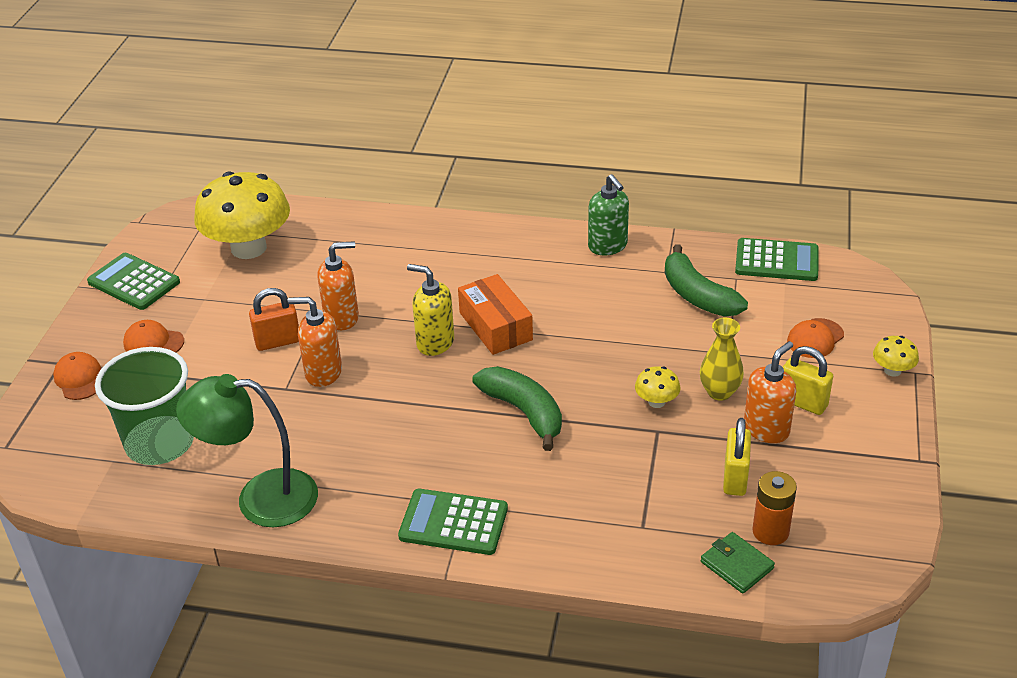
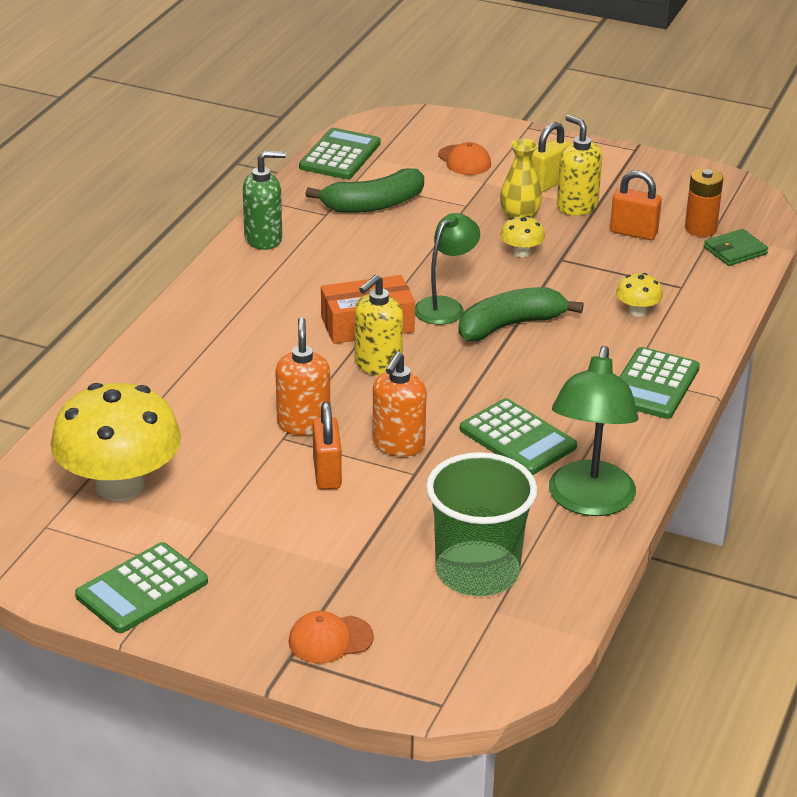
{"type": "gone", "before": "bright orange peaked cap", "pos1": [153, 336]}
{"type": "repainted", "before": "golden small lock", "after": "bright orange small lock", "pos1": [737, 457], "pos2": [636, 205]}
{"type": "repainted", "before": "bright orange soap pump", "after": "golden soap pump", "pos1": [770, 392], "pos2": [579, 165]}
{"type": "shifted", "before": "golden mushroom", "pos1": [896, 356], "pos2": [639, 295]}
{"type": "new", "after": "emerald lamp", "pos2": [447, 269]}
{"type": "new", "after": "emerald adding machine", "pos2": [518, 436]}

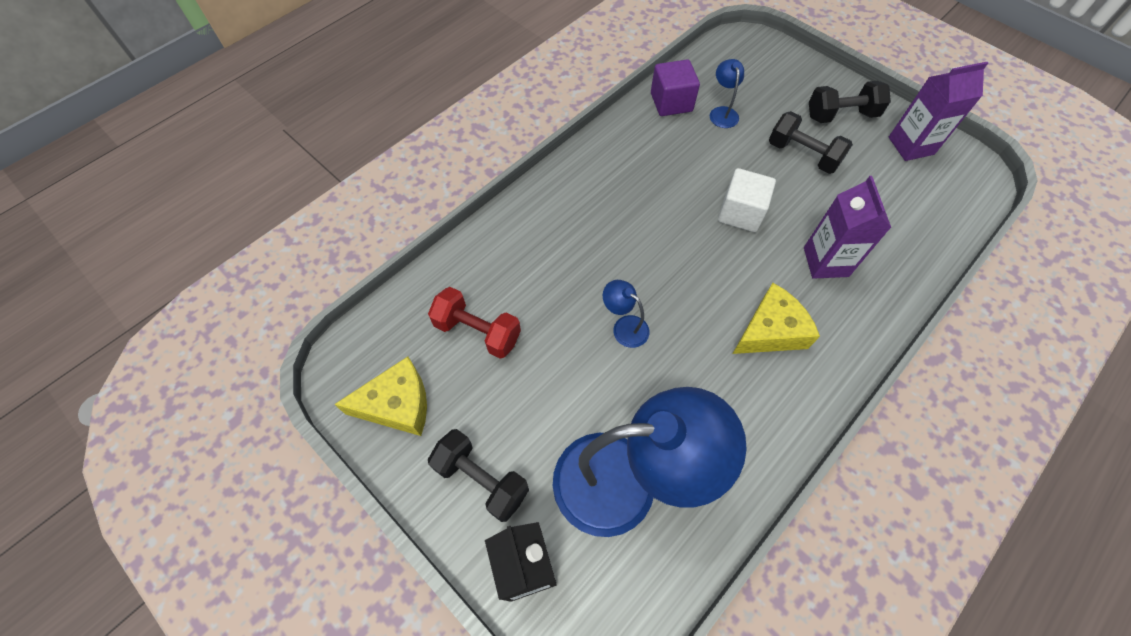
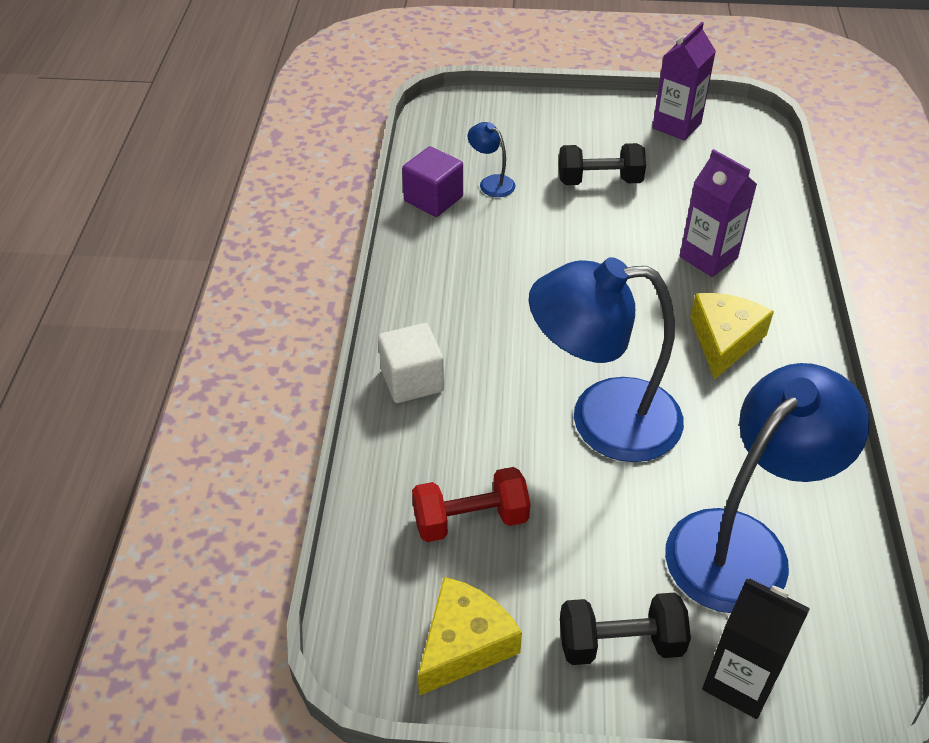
{"type": "scaled", "before": "royal blue lamp", "pos1": [626, 314], "pos2": [606, 359], "scale": 2.49}
{"type": "shifted", "before": "white solid cube", "pos1": [747, 200], "pos2": [411, 363]}
{"type": "gone", "before": "jet-black hand weight", "pos1": [850, 102]}

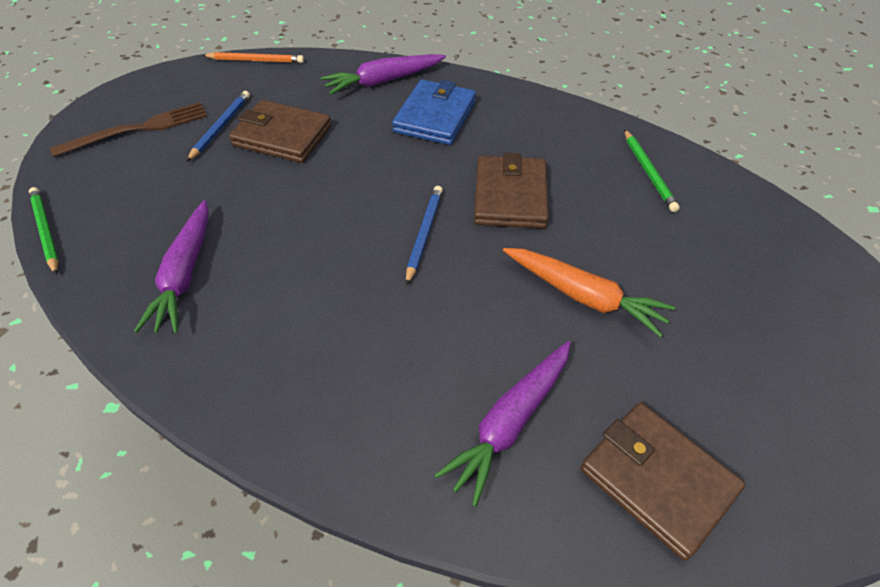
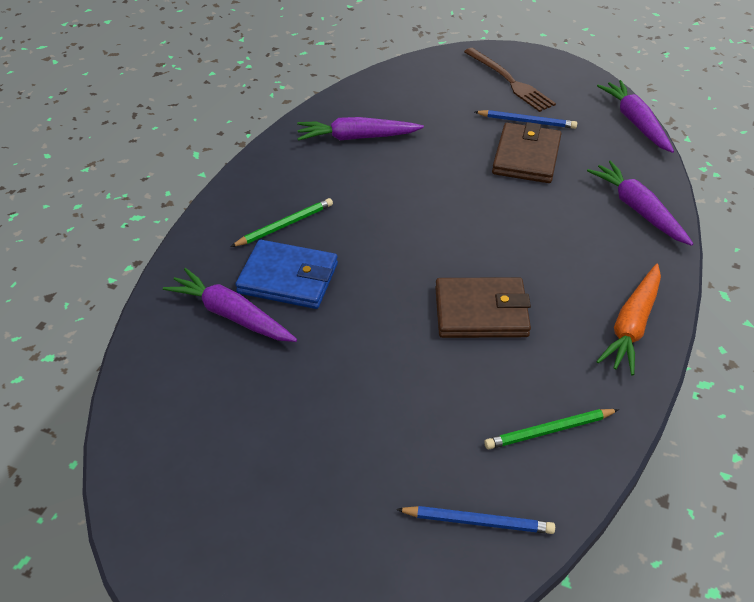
{"type": "shifted", "before": "emerald pencil", "pos1": [44, 231], "pos2": [282, 222]}
{"type": "swapped", "before": "bright orange pencil", "after": "royal purple carrot", "pos1": [253, 57], "pos2": [635, 116]}
{"type": "shifted", "before": "royal blue wallet", "pos1": [434, 112], "pos2": [286, 274]}
{"type": "shifted", "before": "royal blue pencil", "pos1": [424, 236], "pos2": [475, 520]}
{"type": "shifted", "before": "bright orange carrot", "pos1": [589, 292], "pos2": [628, 320]}
{"type": "gone", "before": "russet wallet", "pos1": [663, 481]}

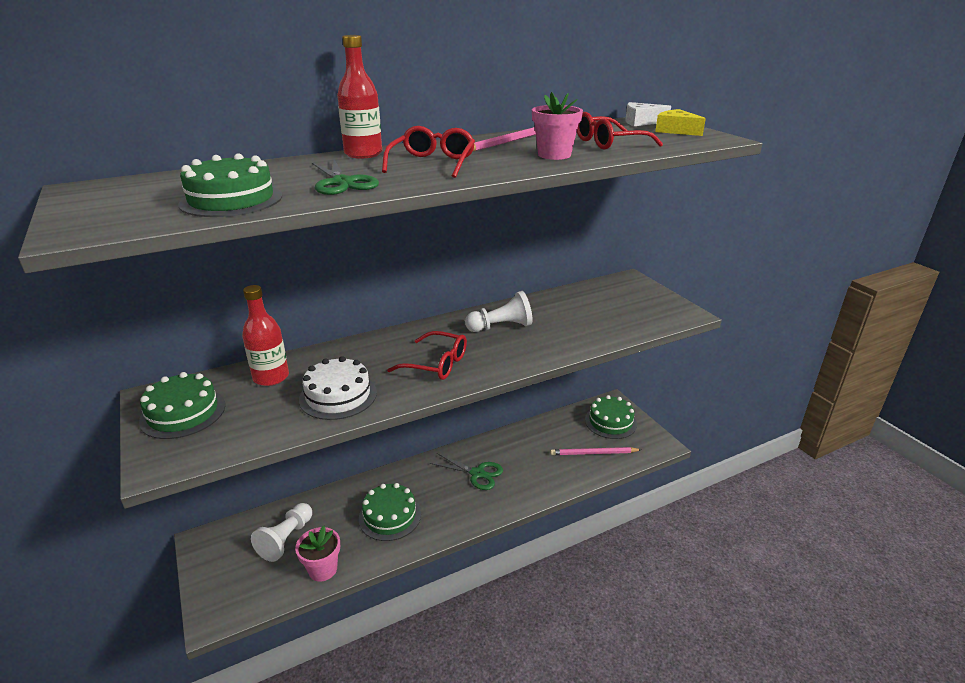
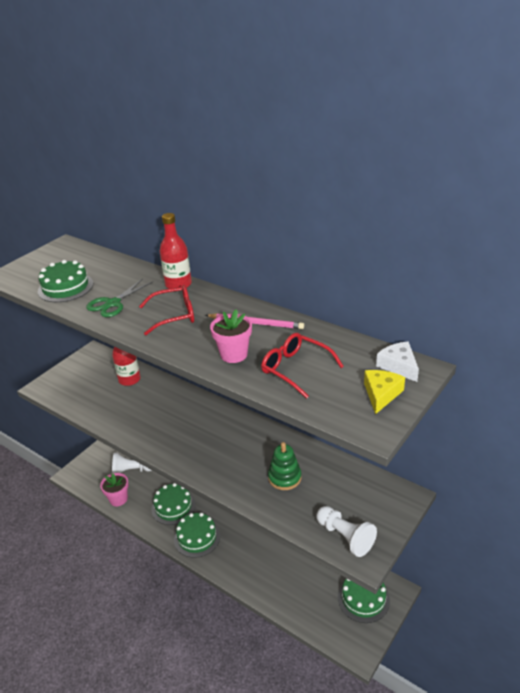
{"type": "shifted", "before": "emerald layer cake", "pos1": [182, 405], "pos2": [197, 535]}
{"type": "gone", "before": "white layer cake", "pos1": [338, 388]}
{"type": "gone", "before": "red spectacles", "pos1": [427, 355]}
{"type": "gone", "before": "emerald shears", "pos1": [466, 471]}
{"type": "shifted", "before": "white chess pawn", "pos1": [499, 311], "pos2": [346, 531]}
{"type": "gone", "before": "rose-pink pencil", "pos1": [595, 451]}
{"type": "new", "after": "emerald stacking toy", "pos2": [285, 466]}

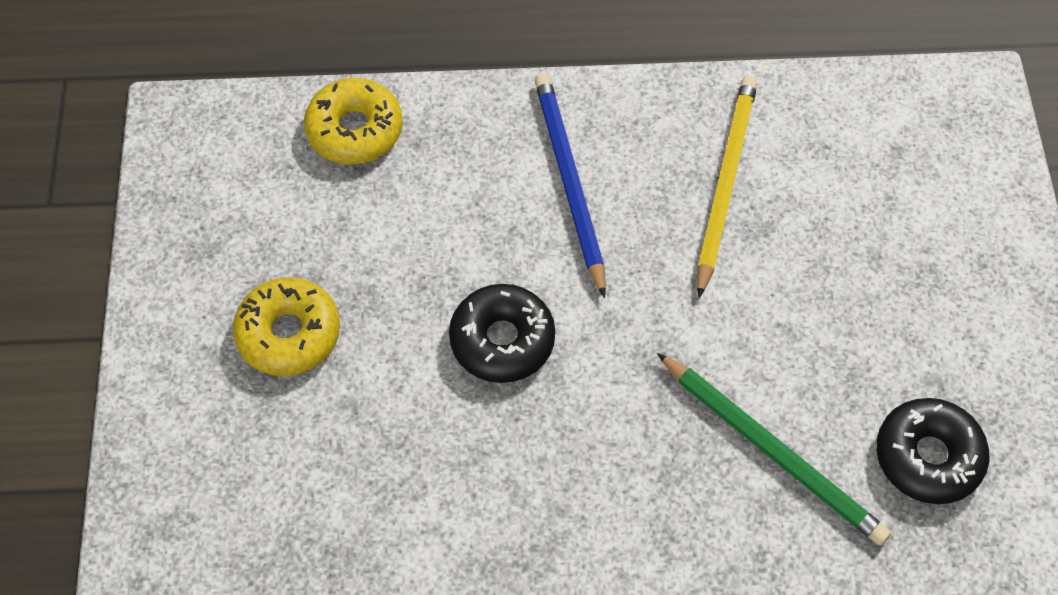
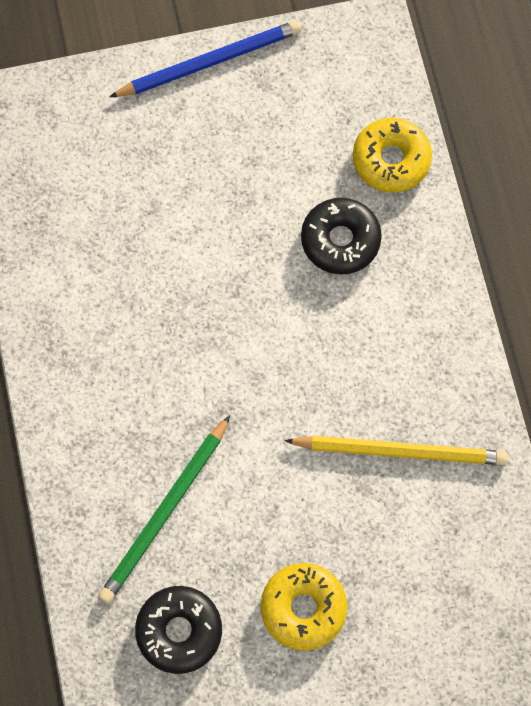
{"type": "shifted", "before": "golden glazed donut", "pos1": [286, 326], "pos2": [304, 607]}
{"type": "shifted", "before": "jet-black glazed donut", "pos1": [502, 333], "pos2": [341, 236]}
{"type": "shifted", "before": "royal blue pencil", "pos1": [570, 186], "pos2": [205, 58]}

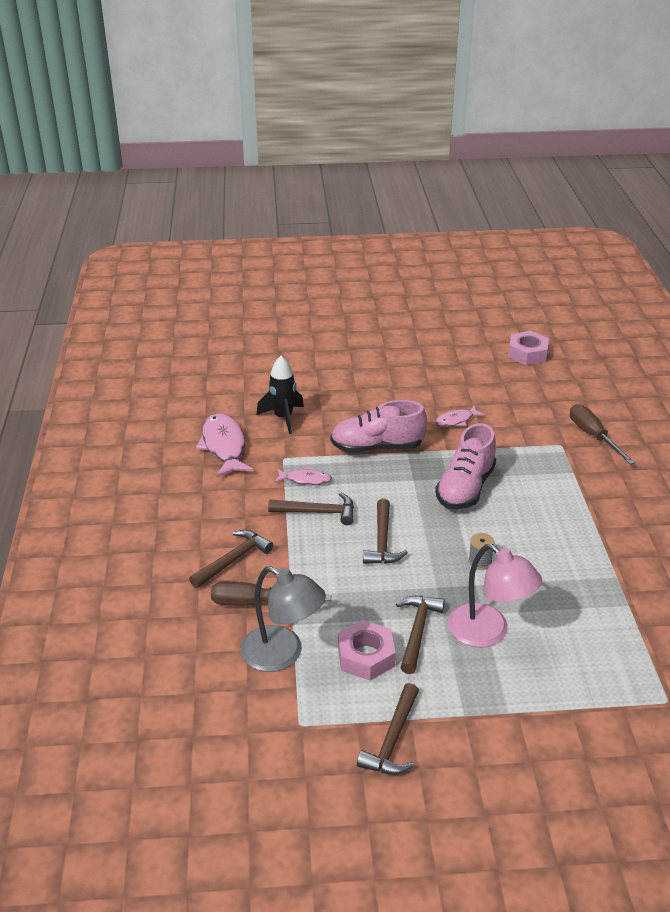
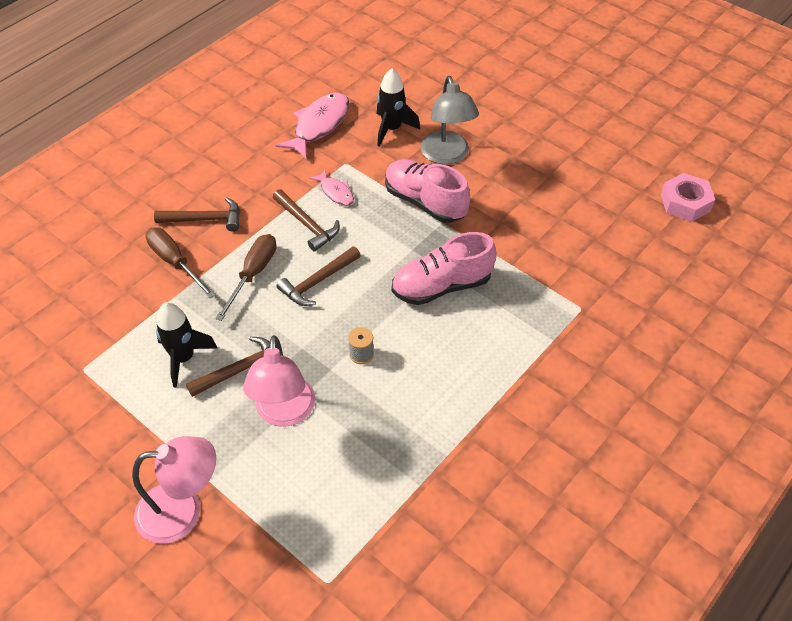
{"type": "shifted", "before": "gray lamp", "pos1": [283, 619], "pos2": [450, 120]}
{"type": "swapped", "before": "rose-pink hexagon nut", "after": "jet-black spaceship", "pos1": [367, 650], "pos2": [186, 345]}
{"type": "gone", "before": "russet claw hammer", "pos1": [388, 729]}
{"type": "gone", "before": "rose-pink fish", "pos1": [460, 416]}
{"type": "shifted", "before": "russet hand screwdriver", "pos1": [602, 434], "pos2": [245, 277]}
{"type": "new", "after": "rose-pink lamp", "pos2": [174, 490]}

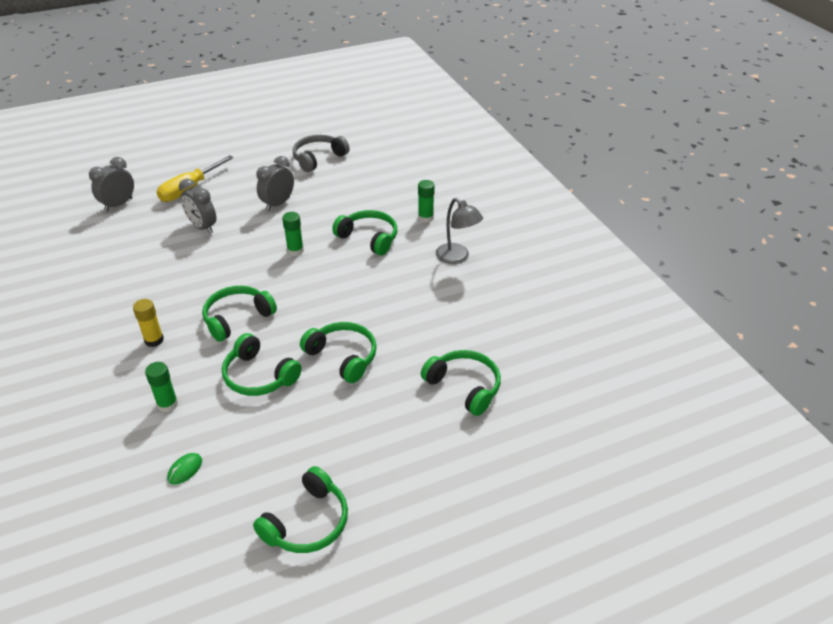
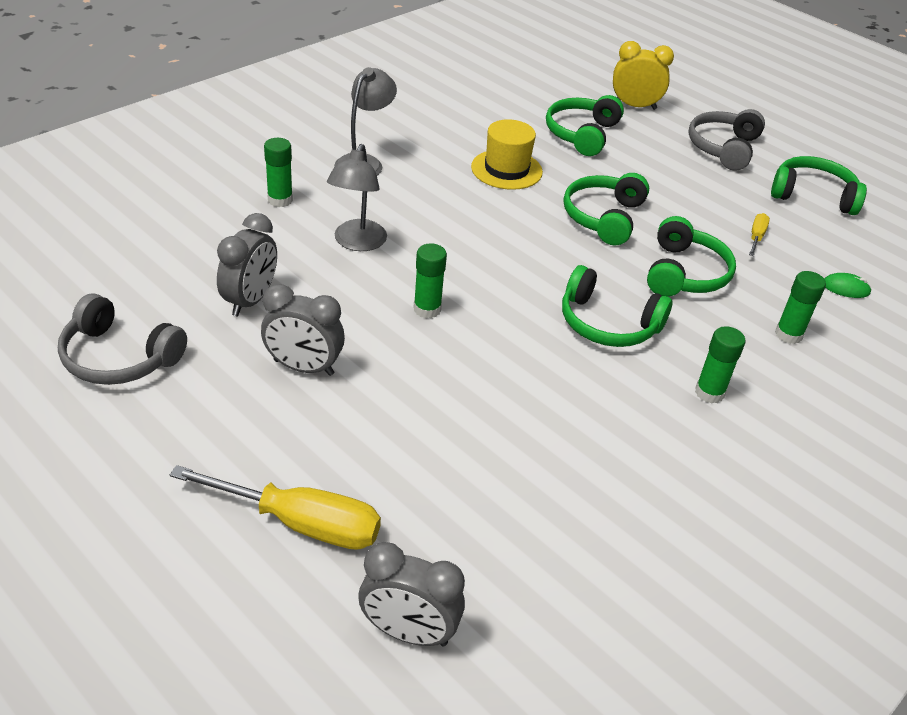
{"type": "repainted", "before": "golden stick of glue", "after": "emerald stick of glue", "pos1": [148, 323], "pos2": [720, 364]}
{"type": "shifted", "before": "gray alarm clock", "pos1": [197, 206], "pos2": [247, 264]}
{"type": "swapped", "before": "emerald headphones", "after": "gray lamp", "pos1": [364, 232], "pos2": [357, 197]}
{"type": "new", "after": "golden tall hat", "pos2": [507, 154]}
{"type": "new", "after": "golden alarm clock", "pos2": [643, 75]}
{"type": "new", "after": "gray headphones", "pos2": [726, 140]}
{"type": "new", "after": "golden hand screwdriver", "pos2": [759, 234]}

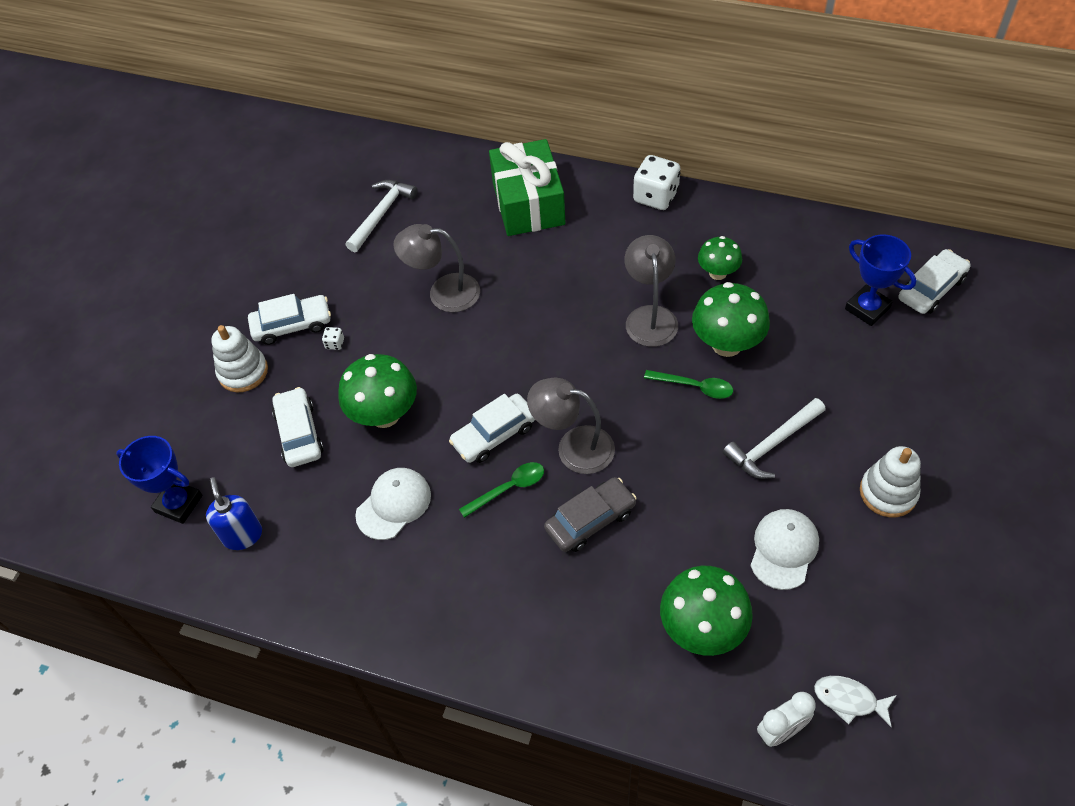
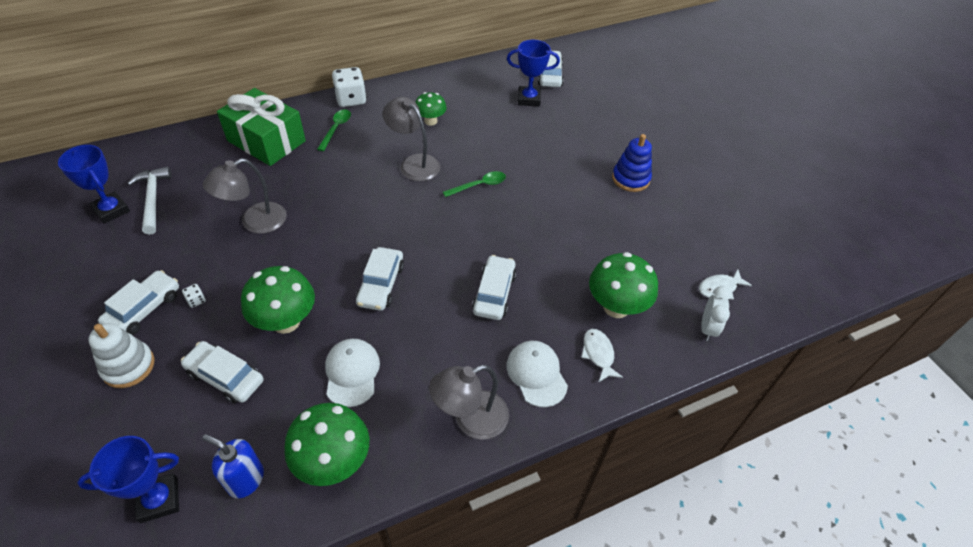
{"type": "shifted", "before": "emerald spoon", "pos1": [501, 490], "pos2": [334, 130]}
{"type": "shifted", "before": "gray lamp", "pos1": [571, 425], "pos2": [469, 402]}
{"type": "repainted", "before": "gray car", "after": "white car", "pos1": [590, 514], "pos2": [494, 287]}
{"type": "shifted", "before": "emerald mushroom", "pos1": [731, 319], "pos2": [326, 444]}
{"type": "gone", "before": "white claw hammer", "pos1": [774, 438]}
{"type": "shifted", "before": "white peaked cap", "pos1": [785, 549], "pos2": [537, 374]}
{"type": "repainted", "before": "white stacking toy", "after": "royal blue stacking toy", "pos1": [890, 481], "pos2": [632, 163]}
{"type": "new", "after": "royal blue trophy", "pos2": [94, 184]}
{"type": "new", "after": "white fish", "pos2": [602, 355]}

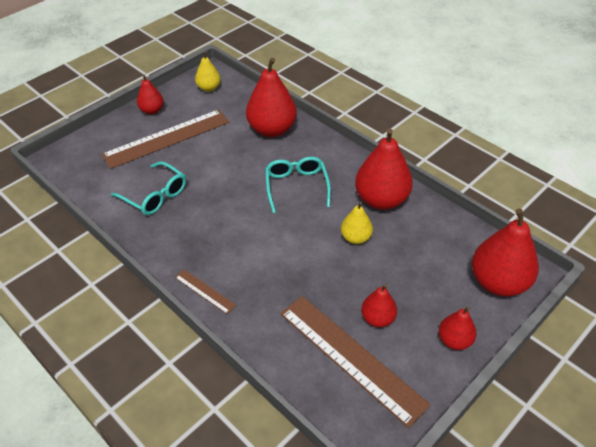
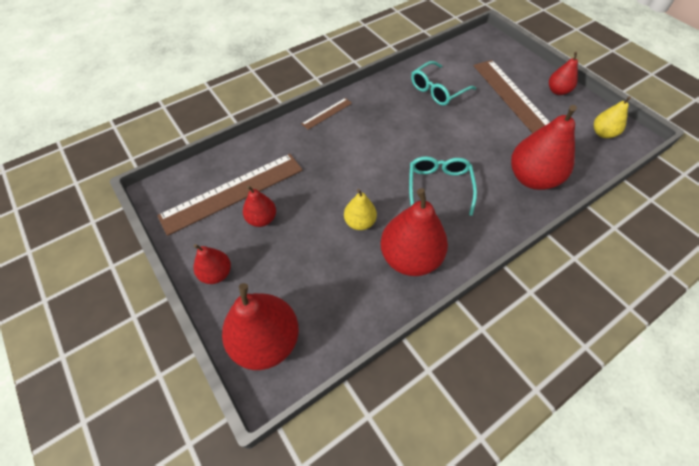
{"type": "rotated", "before": "aqua spectacles", "pos1": [298, 185], "pos2": [443, 186], "turn": -90}

